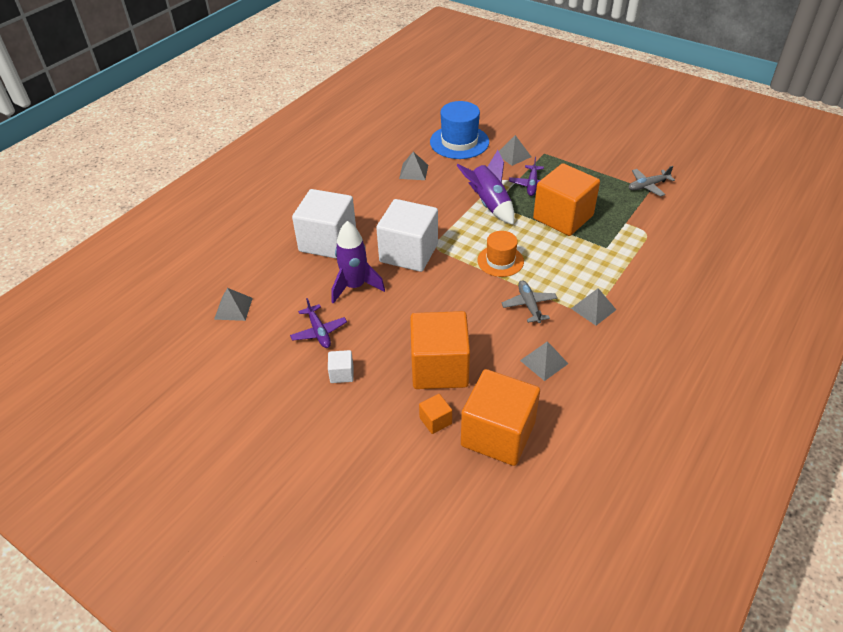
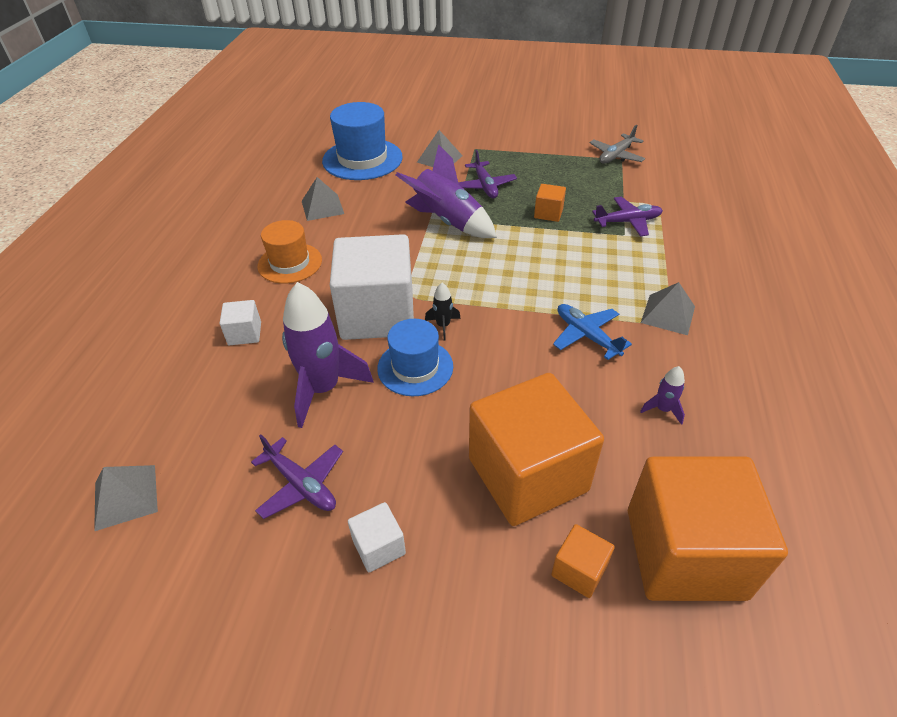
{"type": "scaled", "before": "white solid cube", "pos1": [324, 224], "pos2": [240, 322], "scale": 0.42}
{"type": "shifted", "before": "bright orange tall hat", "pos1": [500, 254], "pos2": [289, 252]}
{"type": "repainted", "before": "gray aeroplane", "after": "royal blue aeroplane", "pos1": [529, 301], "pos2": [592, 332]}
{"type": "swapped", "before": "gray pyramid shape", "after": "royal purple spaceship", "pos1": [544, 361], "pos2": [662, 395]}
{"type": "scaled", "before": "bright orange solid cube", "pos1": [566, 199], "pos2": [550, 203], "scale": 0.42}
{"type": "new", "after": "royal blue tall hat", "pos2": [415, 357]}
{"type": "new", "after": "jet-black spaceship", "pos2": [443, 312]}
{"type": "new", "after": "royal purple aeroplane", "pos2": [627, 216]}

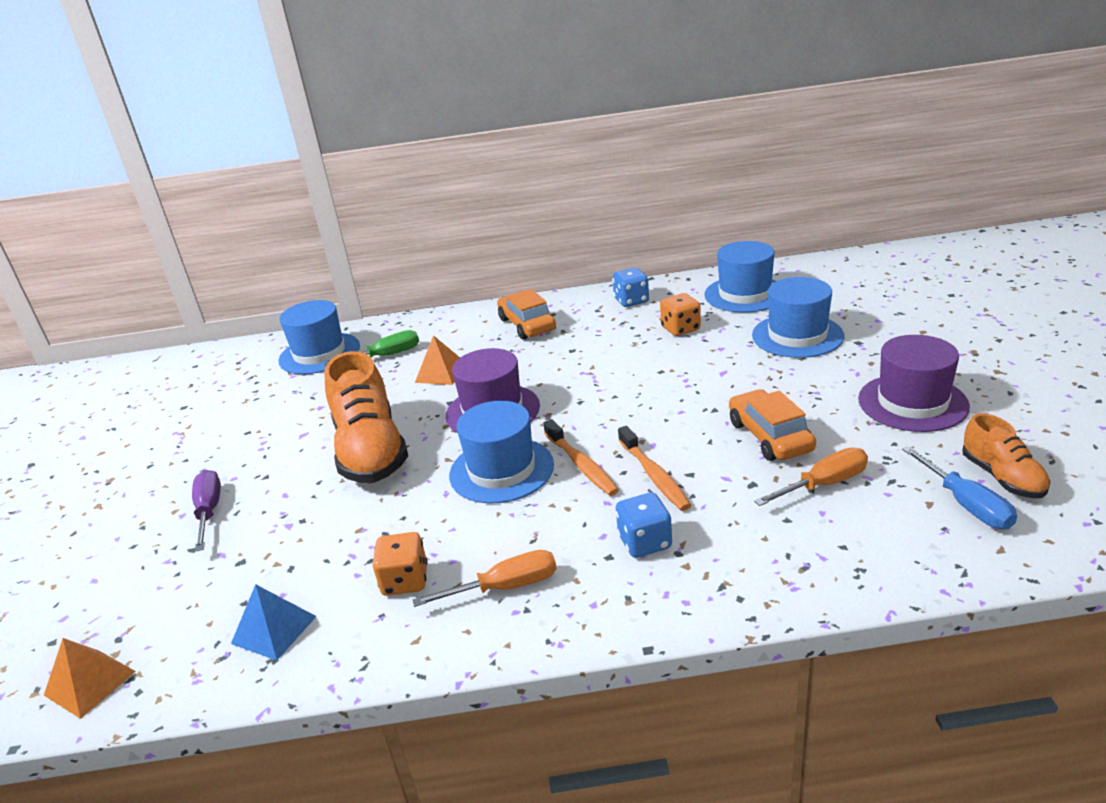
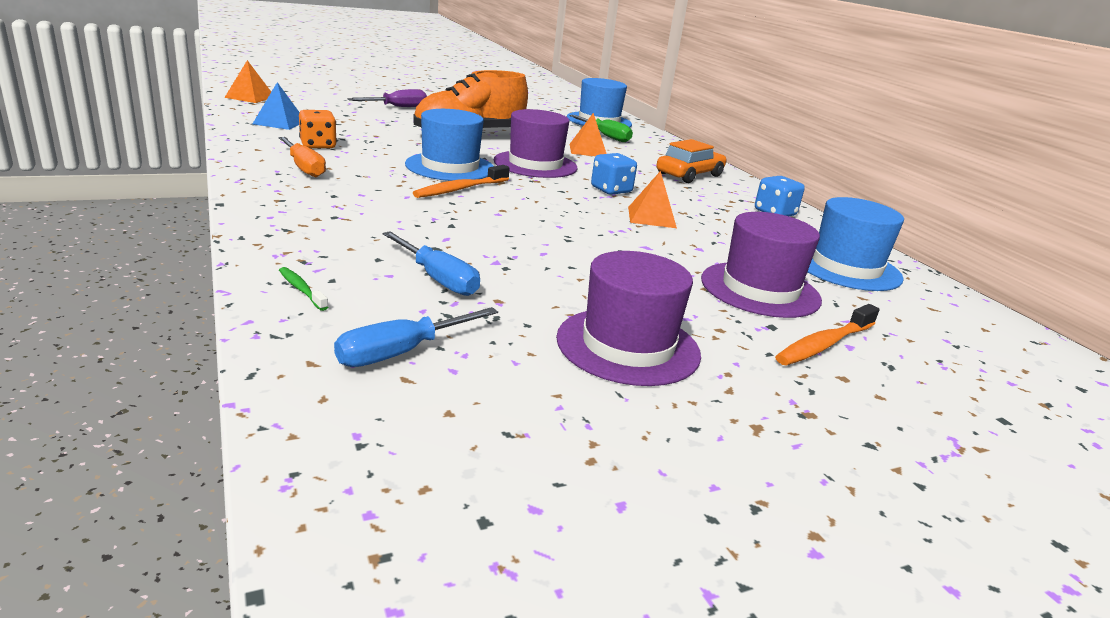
{"type": "shifted", "before": "royal blue die", "pos1": [644, 525], "pos2": [614, 174]}
{"type": "shifted", "before": "bright orange tooth brush", "pos1": [654, 468], "pos2": [827, 334]}
{"type": "gone", "before": "bright orange die", "pos1": [680, 314]}
{"type": "gone", "before": "bright orange car", "pos1": [772, 425]}
{"type": "repainted", "before": "royal blue tall hat", "after": "royal purple tall hat", "pos1": [798, 317], "pos2": [761, 265]}
{"type": "repainted", "before": "bright orange hand screwdriver", "after": "royal blue hand screwdriver", "pos1": [811, 477], "pos2": [431, 263]}
{"type": "gone", "before": "bright orange lace-up shoe", "pos1": [1006, 455]}
{"type": "new", "after": "emerald tooth brush", "pos2": [303, 289]}
{"type": "new", "after": "bright orange pyramid shape", "pos2": [652, 199]}

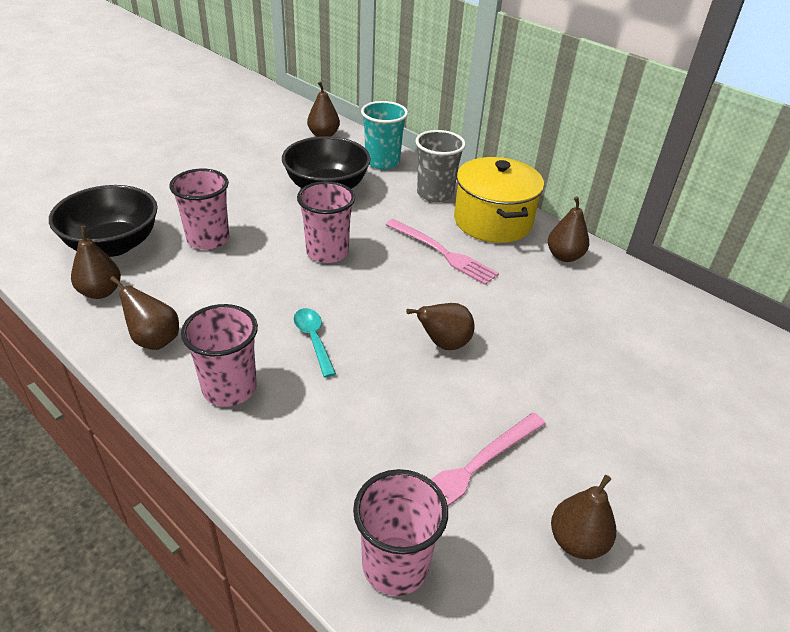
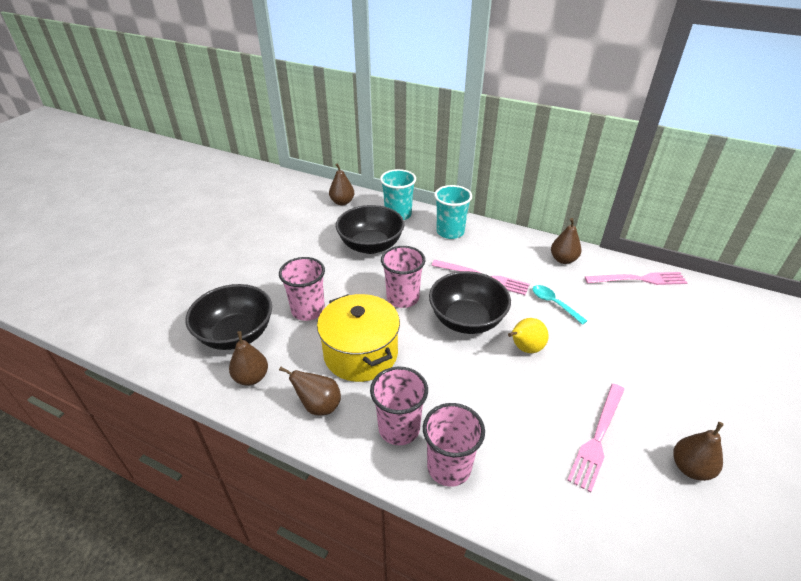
{"type": "shifted", "before": "aqua spoon", "pos1": [315, 342], "pos2": [559, 305]}
{"type": "shifted", "before": "rose-pink tumbler", "pos1": [400, 532], "pos2": [454, 445]}
{"type": "repainted", "before": "russet pear", "after": "golden pear", "pos1": [440, 326], "pos2": [528, 335]}
{"type": "repainted", "before": "gray tumbler", "after": "aqua tumbler", "pos1": [440, 166], "pos2": [453, 212]}
{"type": "shifted", "before": "golden stockpot", "pos1": [499, 200], "pos2": [358, 338]}
{"type": "new", "after": "jet-black deep dish", "pos2": [470, 302]}
{"type": "new", "after": "rose-pink table fork", "pos2": [636, 278]}

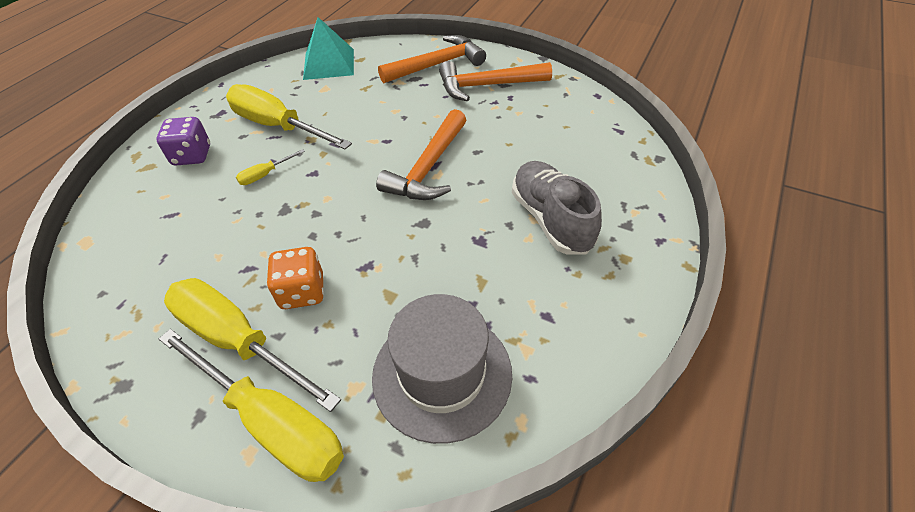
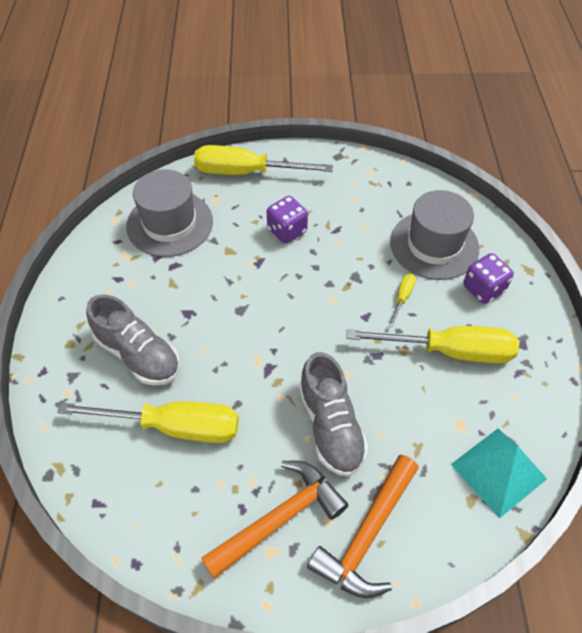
{"type": "shifted", "before": "golden hand screwdriver", "pos1": [252, 345], "pos2": [148, 422]}
{"type": "repainted", "before": "bright orange die", "after": "royal purple die", "pos1": [295, 278], "pos2": [287, 219]}
{"type": "gone", "before": "bright orange claw hammer", "pos1": [421, 154]}
{"type": "new", "after": "gray lace-up shoe", "pos2": [333, 414]}
{"type": "new", "after": "gray tall hat", "pos2": [434, 235]}

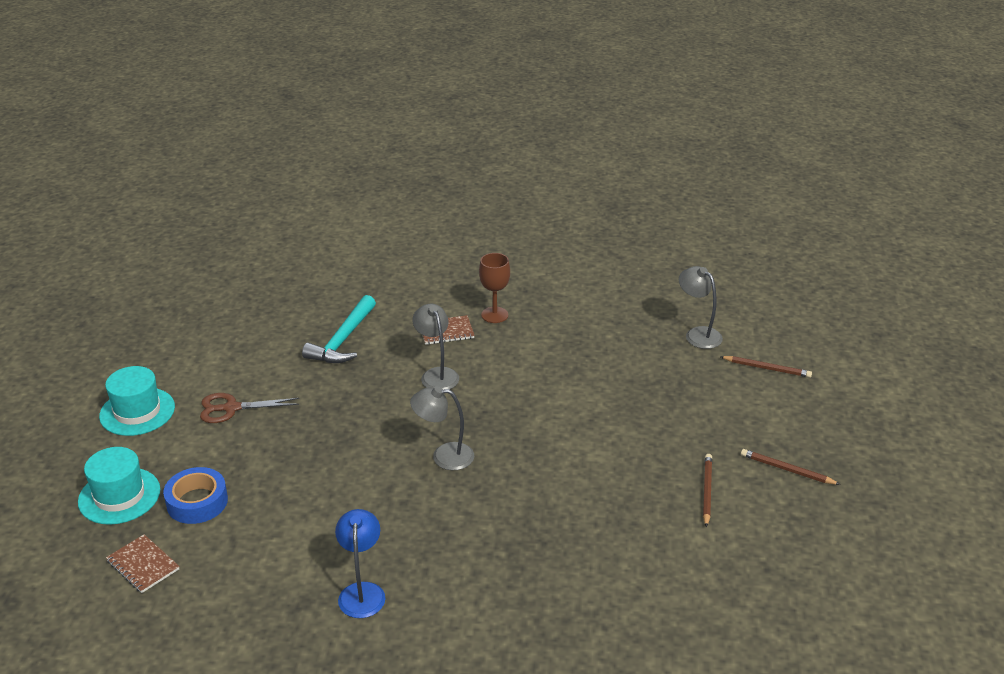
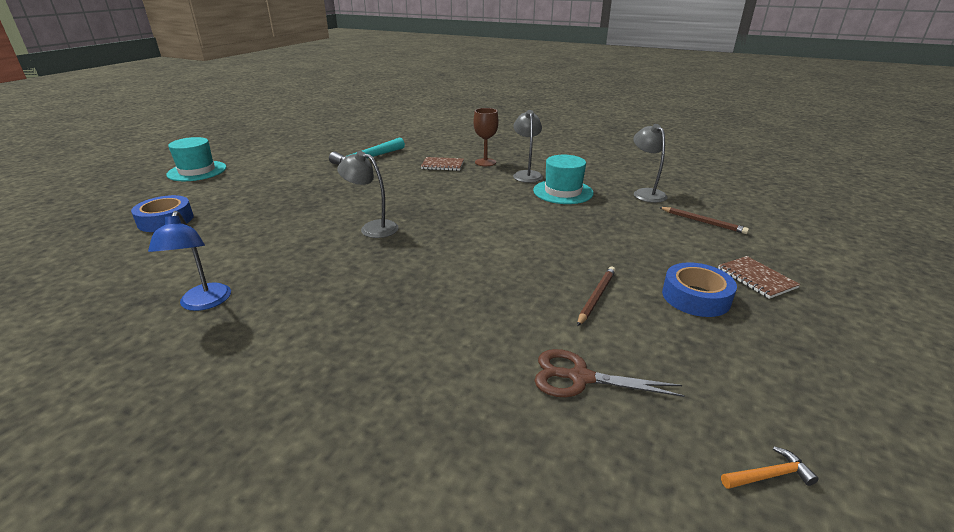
{"type": "shifted", "before": "aqua tall hat", "pos1": [119, 486], "pos2": [563, 179]}
{"type": "shifted", "before": "russet notebook", "pos1": [143, 564], "pos2": [759, 277]}
{"type": "shifted", "before": "russet shears", "pos1": [249, 408], "pos2": [609, 373]}
{"type": "rotated", "before": "royal blue lamp", "pos1": [360, 563], "pos2": [189, 261], "turn": 150}
{"type": "shifted", "before": "gray lamp", "pos1": [436, 347], "pos2": [528, 146]}
{"type": "swapped", "before": "russet pencil", "after": "royal blue roll of tape", "pos1": [791, 467], "pos2": [699, 289]}
{"type": "new", "after": "bright orange claw hammer", "pos2": [770, 467]}

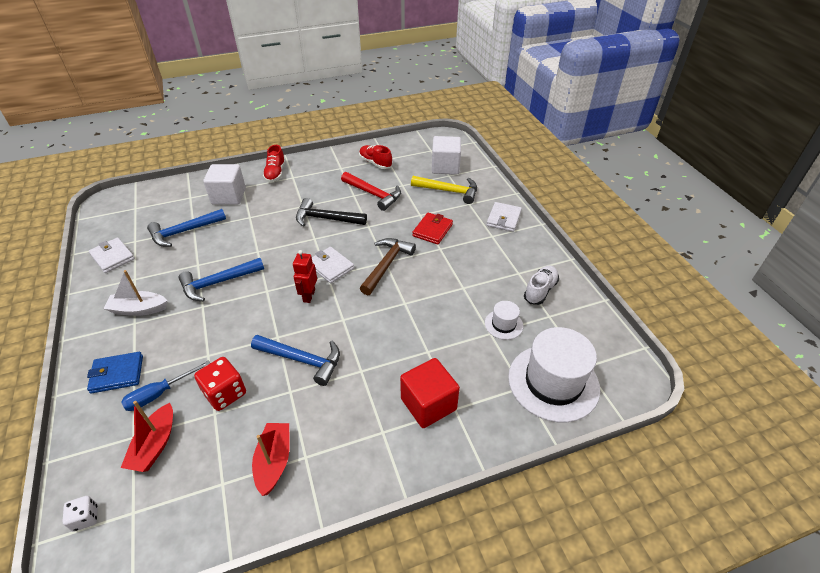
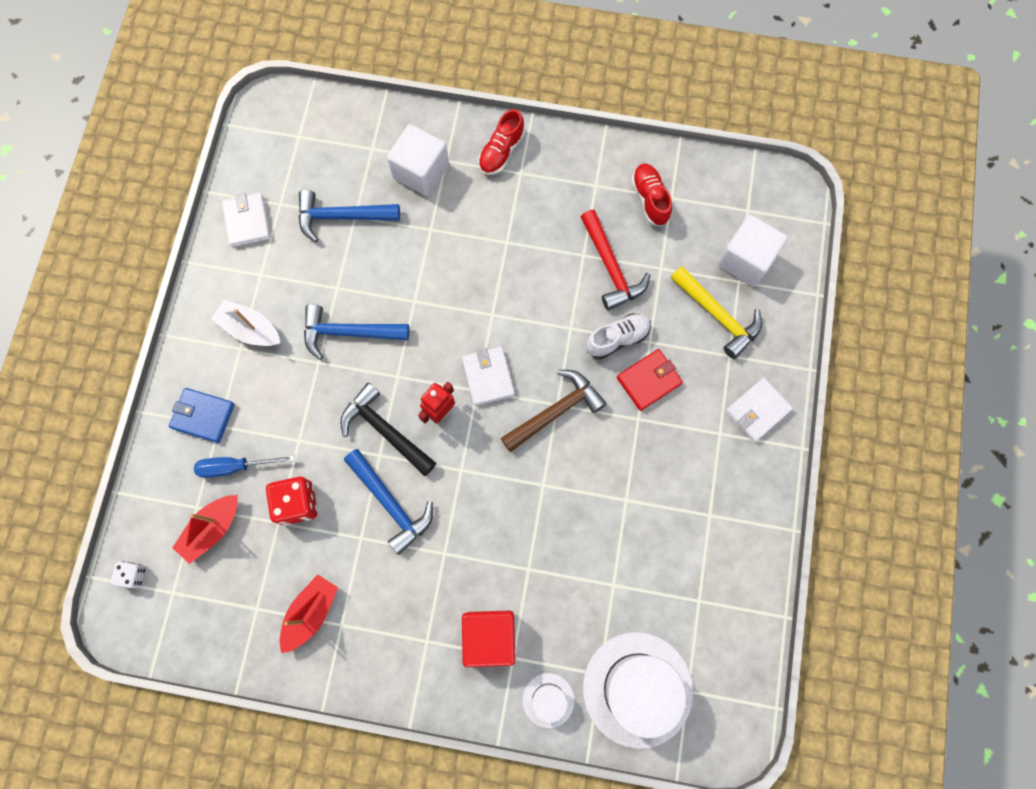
{"type": "shifted", "before": "jet-black claw hammer", "pos1": [331, 212], "pos2": [388, 429]}
{"type": "shifted", "before": "white tall hat", "pos1": [504, 320], "pos2": [549, 700]}
{"type": "shifted", "before": "white lace-up shoe", "pos1": [541, 285], "pos2": [618, 336]}

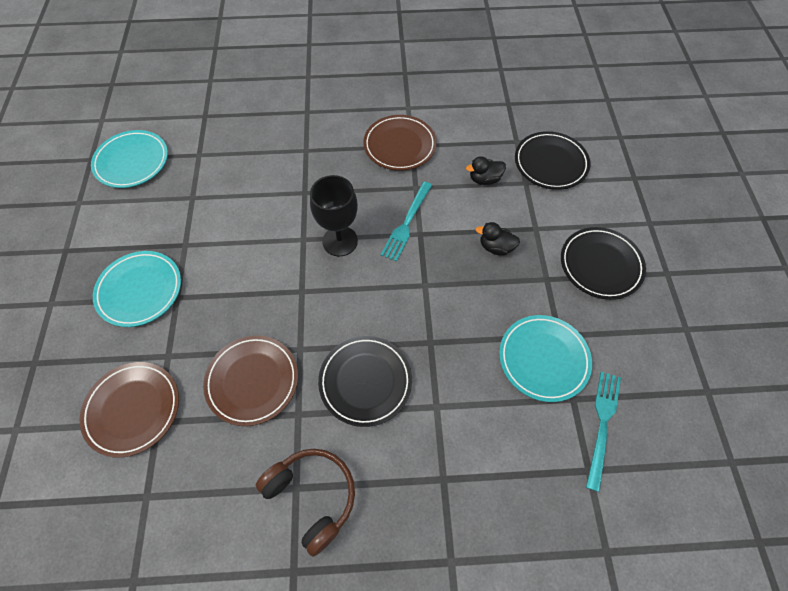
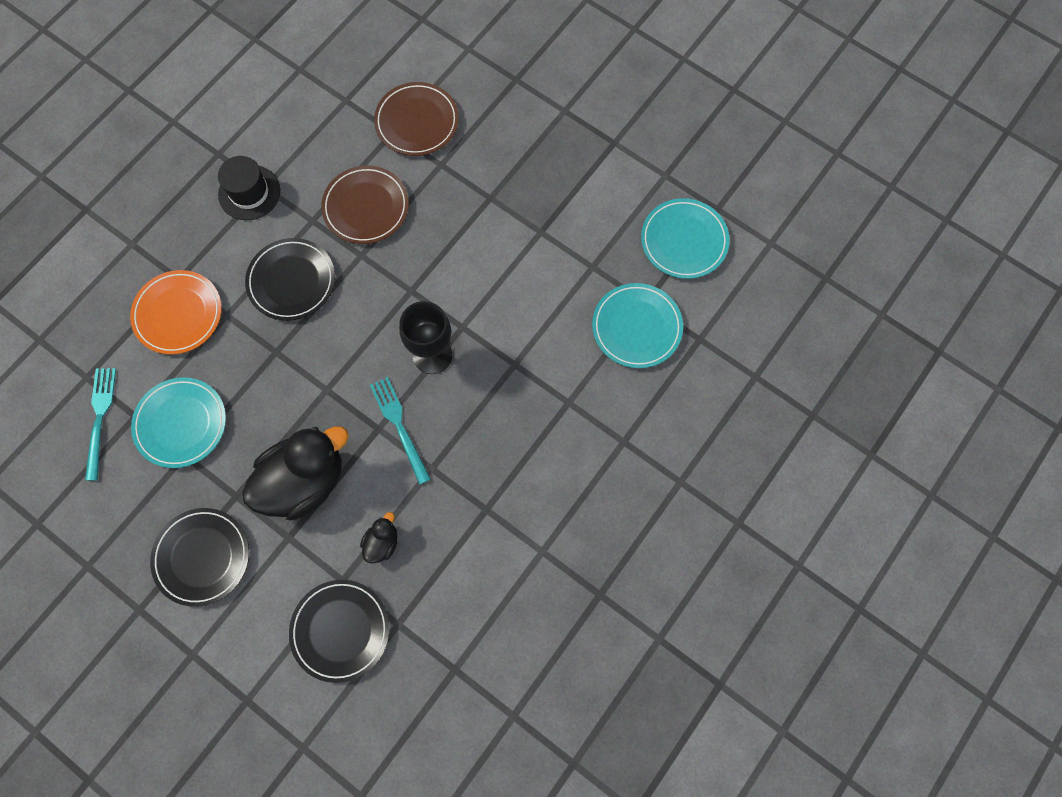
{"type": "shifted", "before": "aqua flat dish", "pos1": [137, 289], "pos2": [637, 325]}
{"type": "swapped", "before": "russet headphones", "after": "jet-black tall hat", "pos1": [305, 503], "pos2": [249, 188]}
{"type": "gone", "before": "russet flat dish", "pos1": [400, 143]}
{"type": "scaled", "before": "jet-black duck", "pos1": [497, 239], "pos2": [295, 473], "scale": 2.25}
{"type": "rotated", "before": "aqua table fork", "pos1": [603, 431], "pos2": [100, 424], "turn": -150}
{"type": "new", "after": "bright orange flat dish", "pos2": [176, 312]}

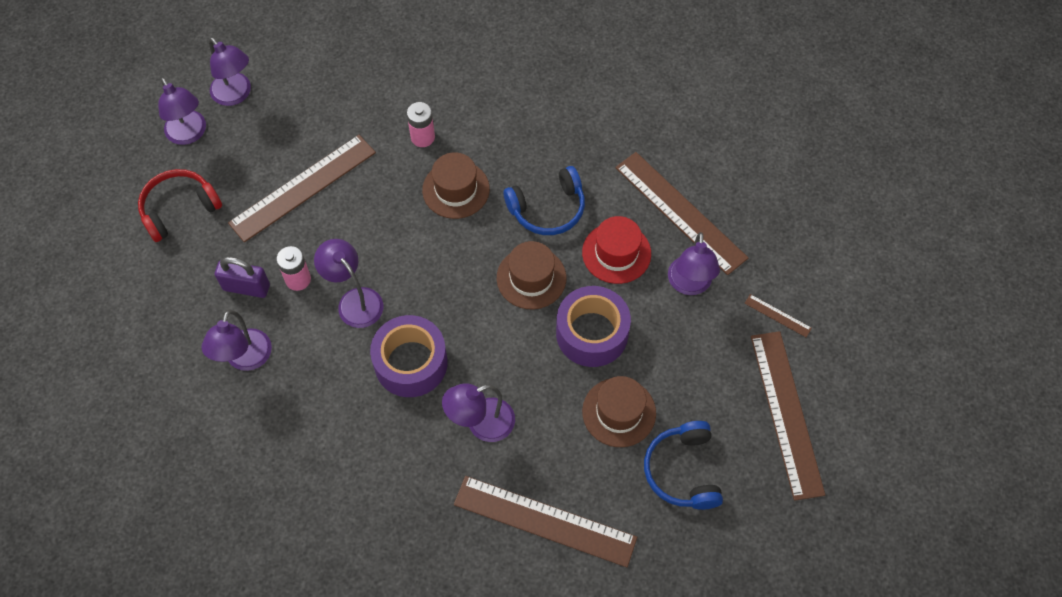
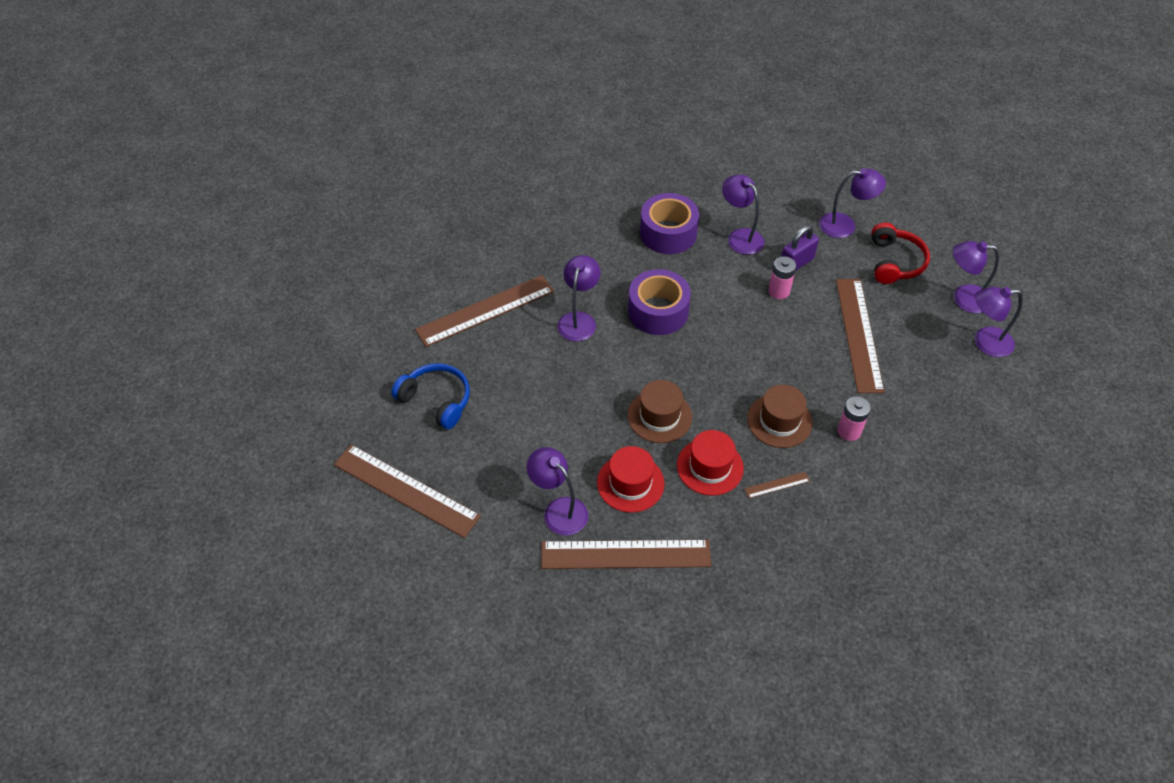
{"type": "shifted", "before": "royal purple lamp", "pos1": [348, 283], "pos2": [852, 203]}
{"type": "swapped", "before": "royal blue headphones", "after": "red tall hat", "pos1": [544, 200], "pos2": [710, 463]}
{"type": "shifted", "before": "royal purple roll of tape", "pos1": [593, 326], "pos2": [669, 223]}
{"type": "gone", "before": "russet tall hat", "pos1": [619, 411]}
{"type": "shifted", "before": "russet straightedge", "pos1": [778, 315], "pos2": [777, 485]}

